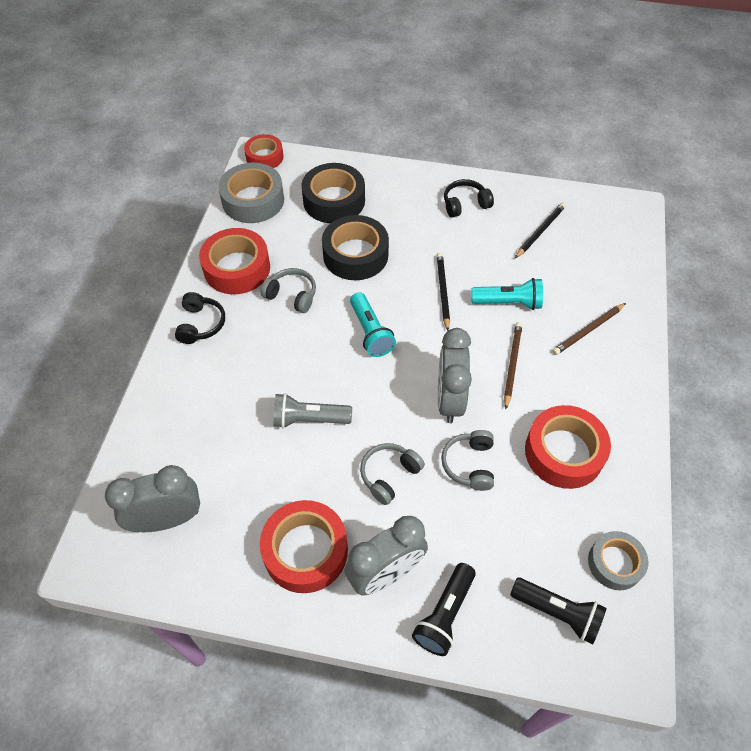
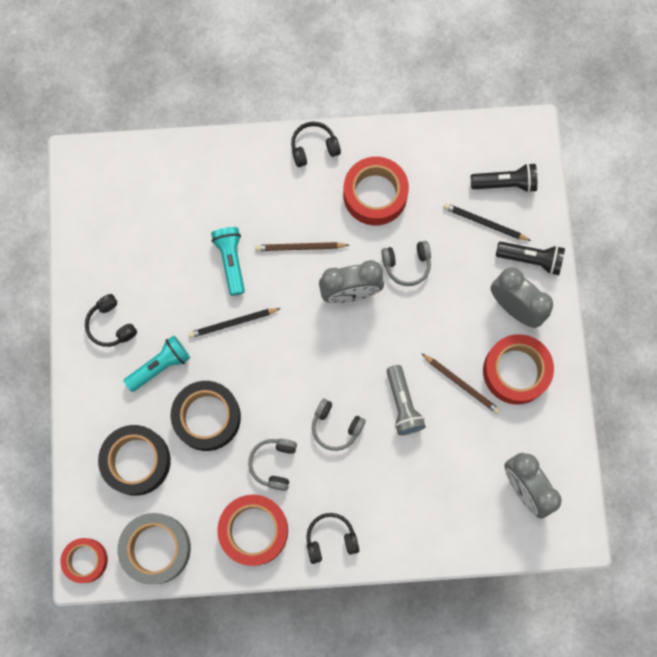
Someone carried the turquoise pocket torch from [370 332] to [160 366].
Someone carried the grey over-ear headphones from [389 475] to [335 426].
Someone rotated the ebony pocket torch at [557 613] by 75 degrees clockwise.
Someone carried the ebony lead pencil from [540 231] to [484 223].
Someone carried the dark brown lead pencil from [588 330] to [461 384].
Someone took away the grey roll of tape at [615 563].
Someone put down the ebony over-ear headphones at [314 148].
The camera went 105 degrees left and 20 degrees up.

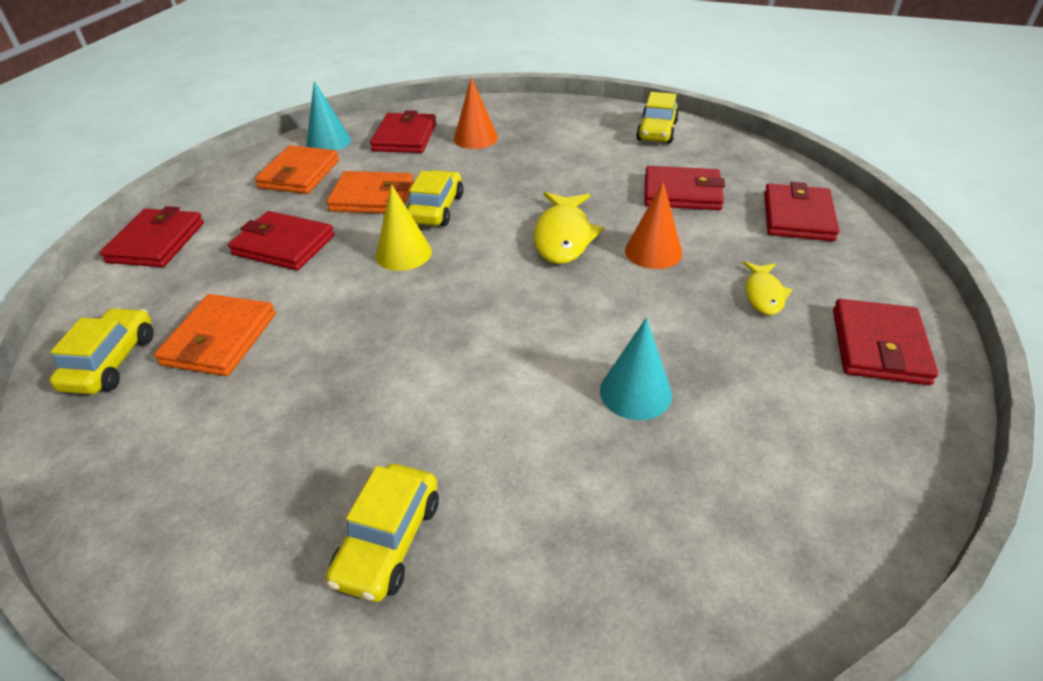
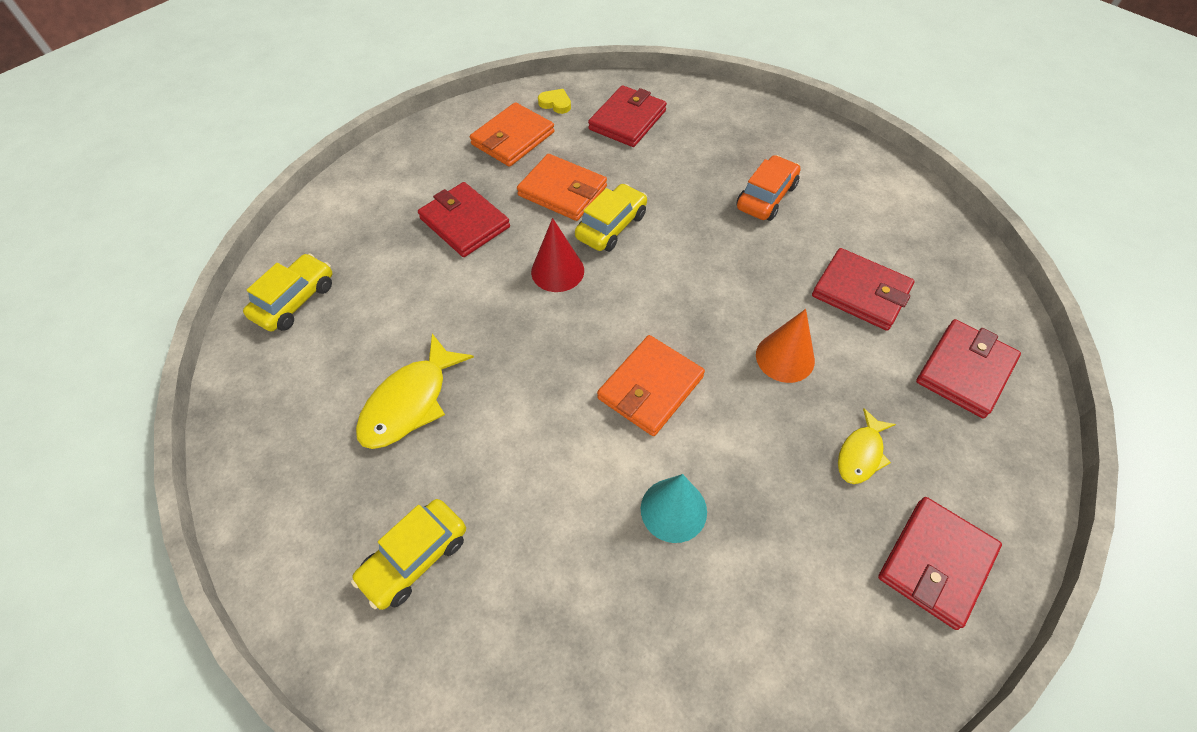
Someone took away the scarlet wallet at [156 242].
Someone carried the orange wallet from [220 339] to [650 388].
Someone swapped the turquoise solid cone at [328 142] for the golden heart shape at [555 103].
Someone repainted the golden solid cone at [403 253], which became the scarlet solid cone at [557 271].
Someone took away the orange solid cone at [475 138].
Someone carried the golden fish from [563 237] to [410 402].
Someone took away the golden car at [656 131].
Someone put down the orange car at [766 197].
The camera went 25 degrees right and 15 degrees up.

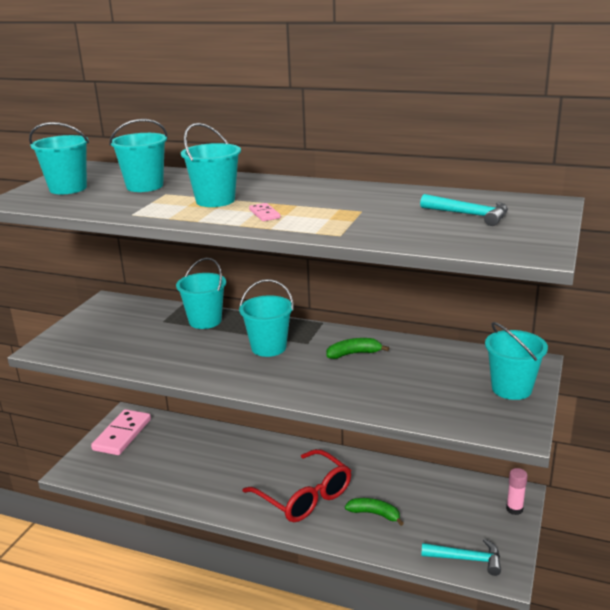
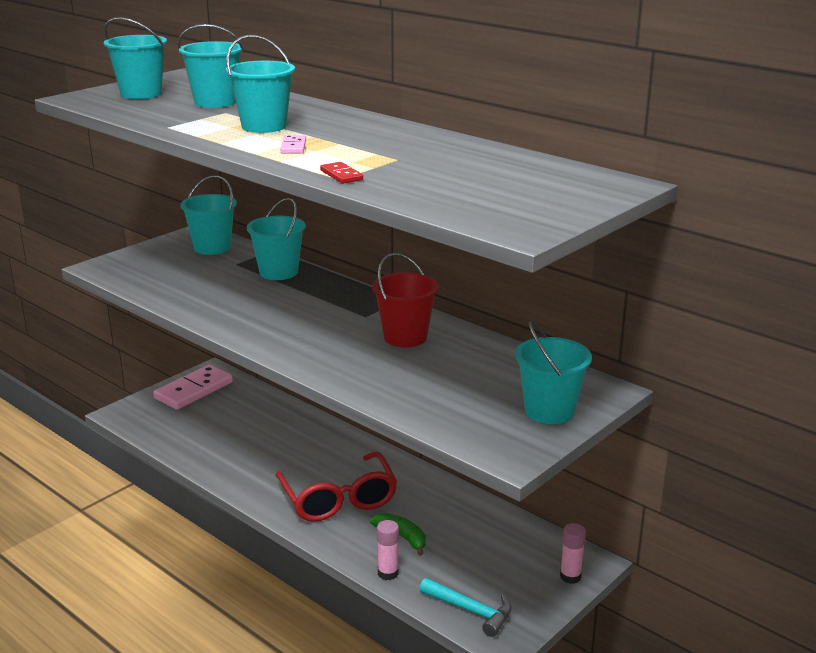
Someone carried the turquoise pail from [268 347] to [212 247].
Someone swapped the green banana at [353 354] for the scarlet pail at [405 337].
Someone took away the turquoise hammer at [469 215].
Someone put down the scarlet domino tile at [341 175].
Someone put down the pink glue at [388 573].
The camera went 20 degrees right and 0 degrees up.

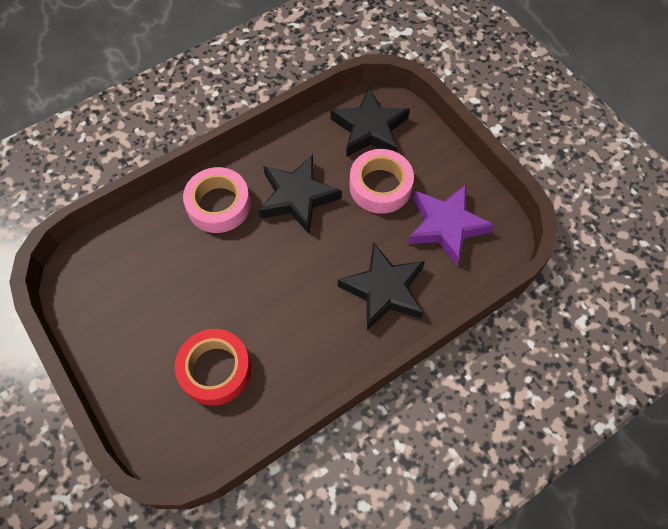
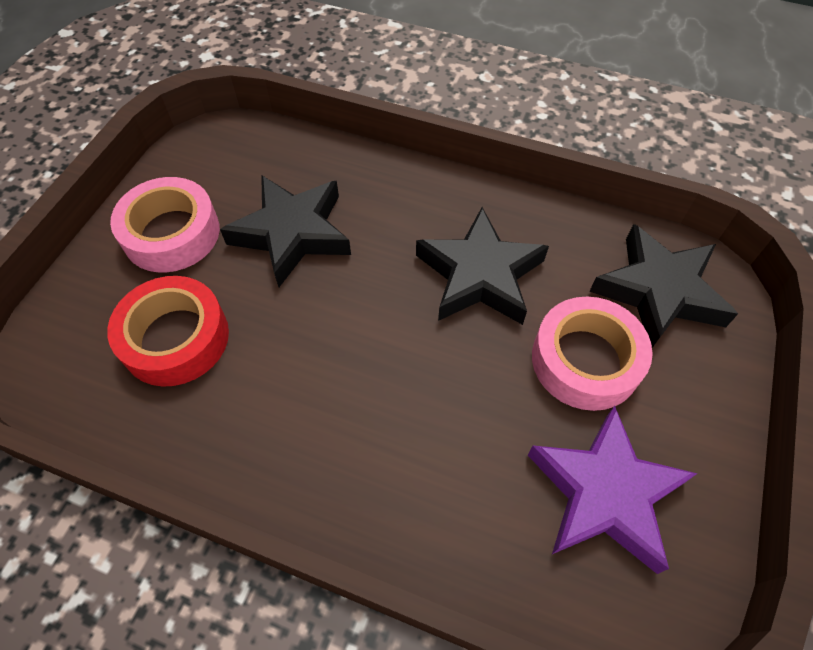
Someone carried the pink roll of tape from [218 205] to [171 233].
Someone carried the ebony five-pointed star from [384 290] to [292 233].
The camera went 55 degrees right and 5 degrees down.

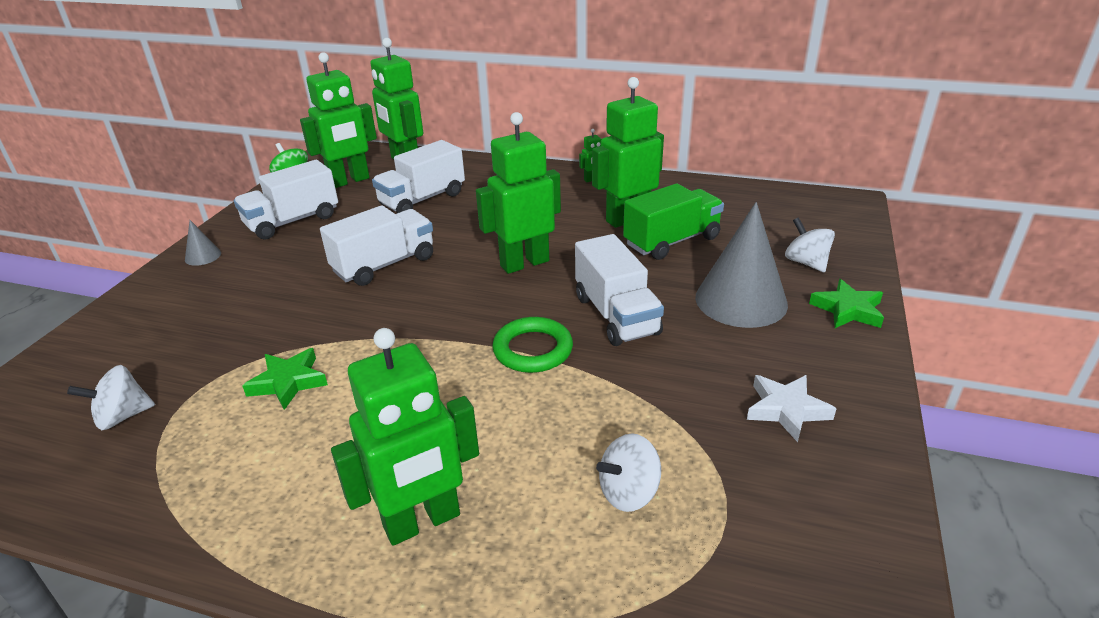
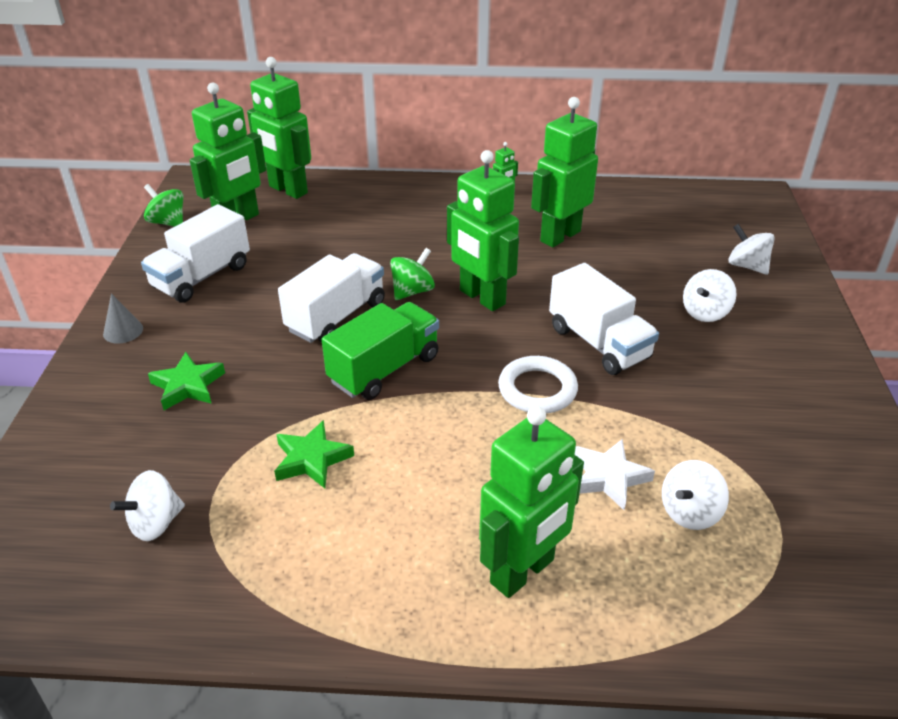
Someone took away the white toy truck at [422 199].
Someone rotated the green robot figure at [524 263] by 90 degrees counterclockwise.
Someone repainted the green hoop at [533 349], which became the white hoop at [537 389].
Someone carried the green toy truck from [672 241] to [384 369].
Someone swapped the grey solid cone at [741 300] for the white toy top at [705 312].
Someone carried the white five-pointed star from [786 410] to [608 477].
Someone carried the green five-pointed star from [848 310] to [188 386].
Someone put down the green toy top at [412 291].
The camera went 15 degrees left and 5 degrees up.

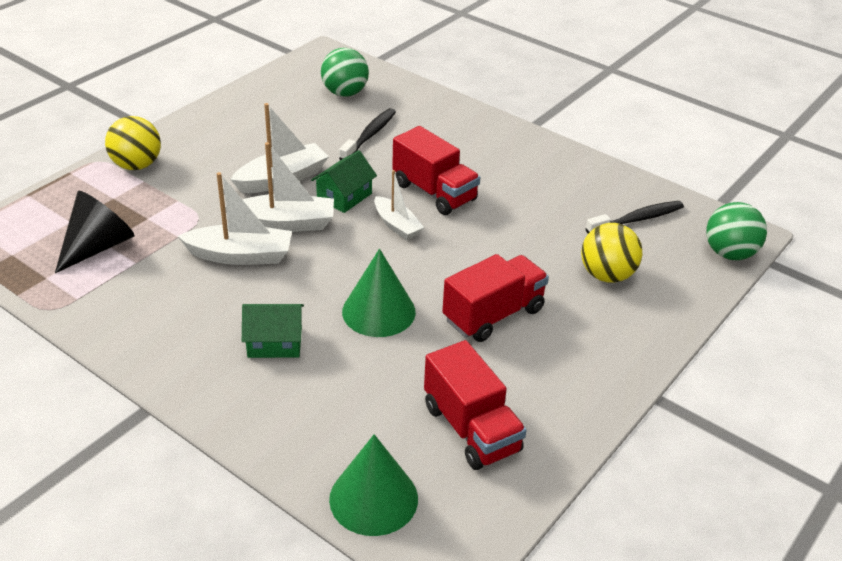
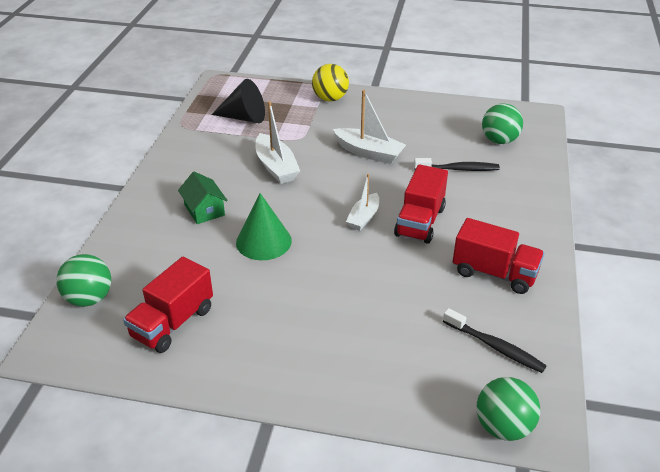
Someone took away the white sailboat at [285 223].
Someone took away the green toy house at [344 196].
Someone swapped the green solid cone at [373 498] for the green sphere at [89 298].
Someone carried the scarlet toy truck from [493 315] to [494 273].
Someone took away the golden sphere at [607 275].
The camera went 65 degrees right and 0 degrees up.

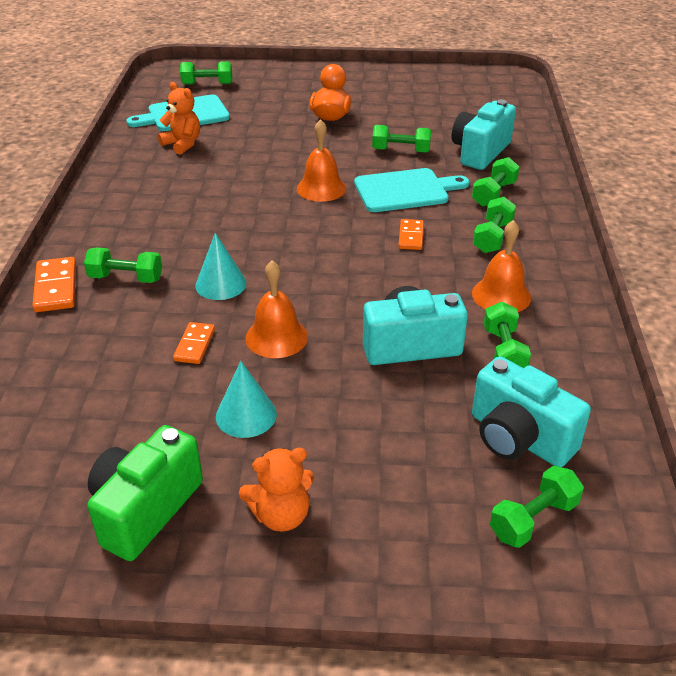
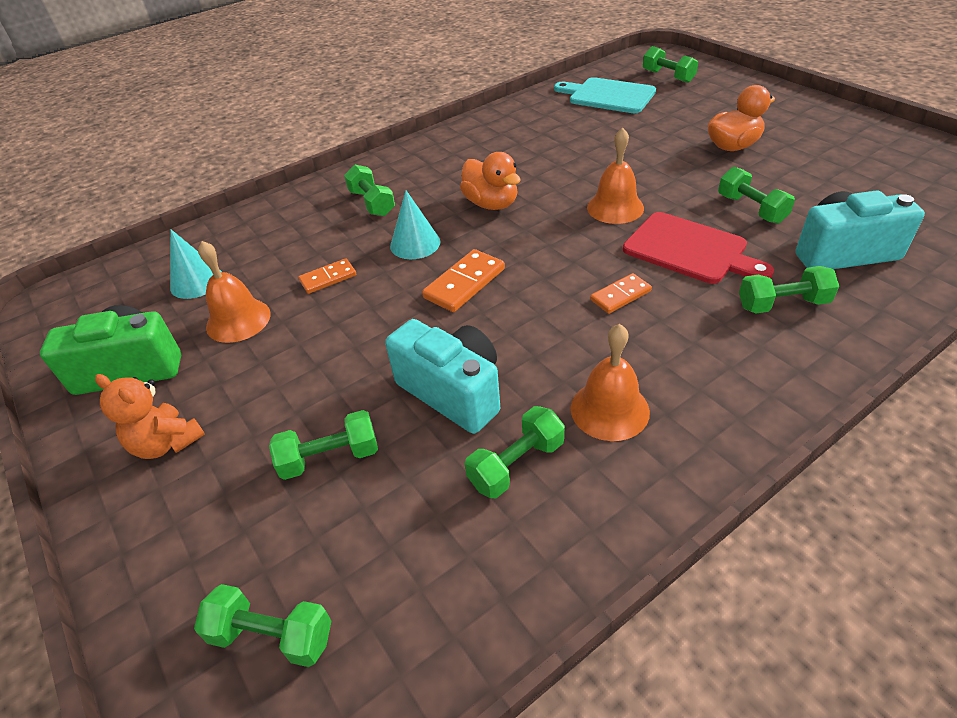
Someone carried the orange domino tile from [56 287] to [465 283].
Someone took away the orange teddy bear at [182 144].
Someone carried the turquoise solid cone from [246 415] to [196 281].
Someone carried the orange bell from [276 337] to [238 320].
Someone repainted the turquoise chopping board at [405 190], which became the scarlet chopping board at [689 250].
Someone took away the turquoise compact camera at [519 438].
Someone carried the green hand weight from [492 237] to [330 457].
Someone put down the orange duck at [491 204].
The camera went 55 degrees right and 5 degrees up.

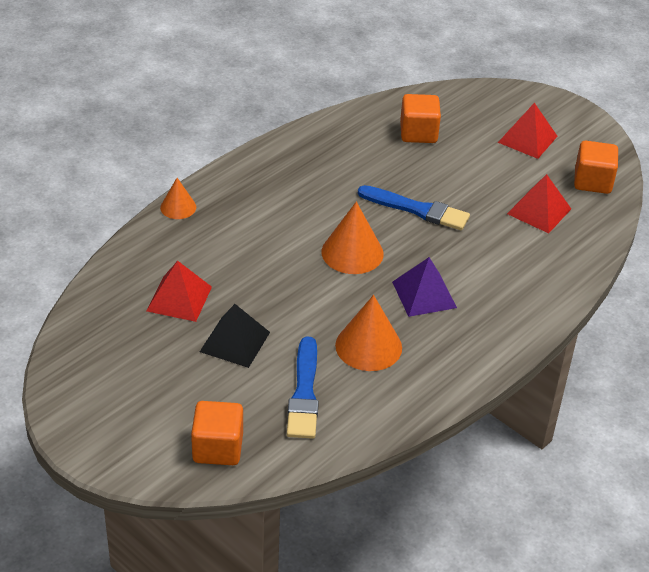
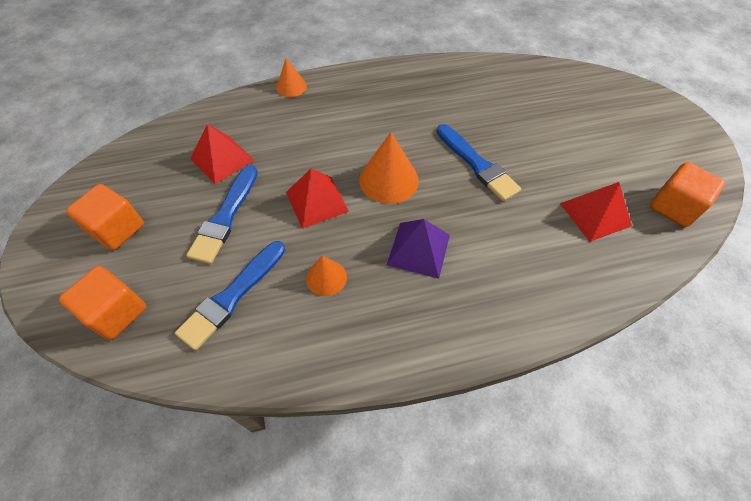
Someone swapped the ebony pyramid at [235 341] for the cobalt paint brush at [225 216].
Someone scaled the orange solid cone at [368 346] by 0.59.
Someone carried the orange solid cube from [418 133] to [117 229].
Someone carried the scarlet pyramid from [527 139] to [317 201].
The camera went 35 degrees right and 15 degrees up.

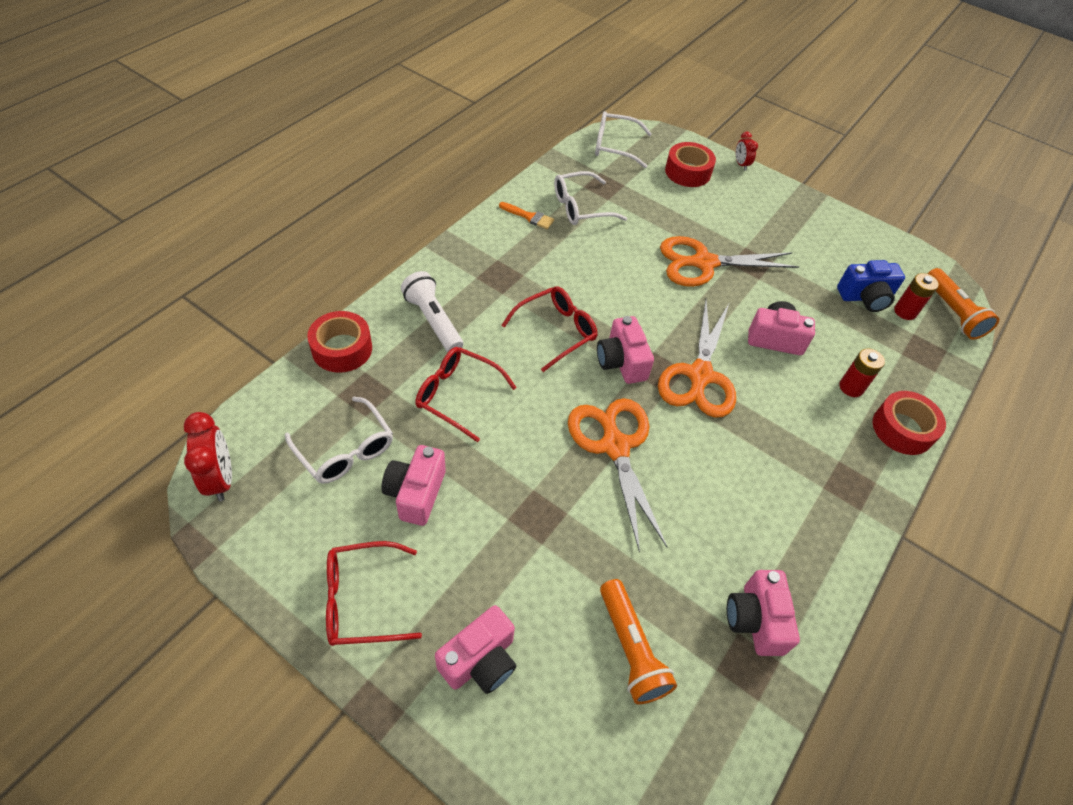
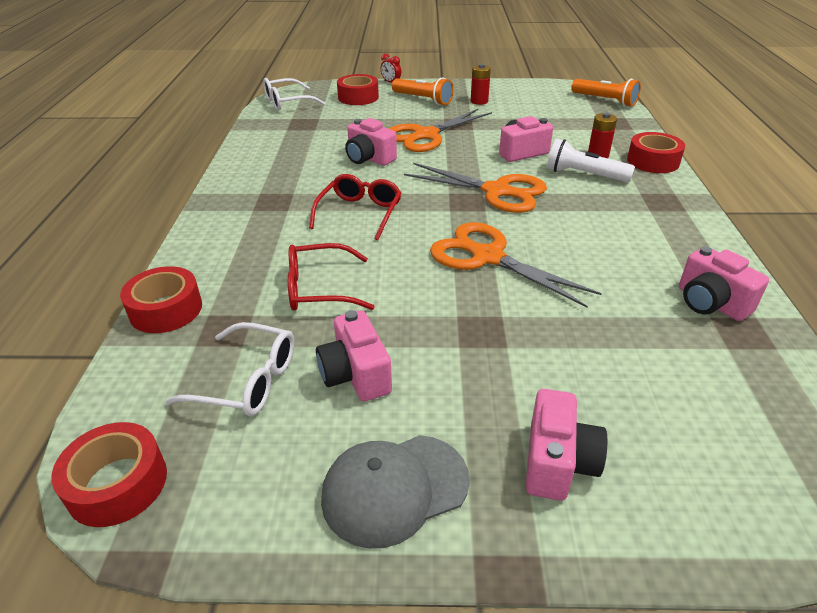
Someone swapped the scarlet alarm clock at [221 479] for the scarlet roll of tape at [117 484].
Someone swapped the scarlet spectacles at [363 600] for the grey cap at [394 489].
Someone carried the white pocket torch from [433 321] to [584 175].
Someone took away the orange paint brush at [529 217].
Someone took away the white spectacles at [581 207].
Someone carried the pink compact camera from [621 362] to [369 158].
Someone carried the orange pocket torch from [631 649] to [423 99].
Someone rotated the orange shears at [699 376] by 45 degrees counterclockwise.
Someone took away the cobalt compact camera at [865 298].
Someone carried the scarlet battery from [905 312] to [479 101].
The camera went 30 degrees left and 15 degrees down.

